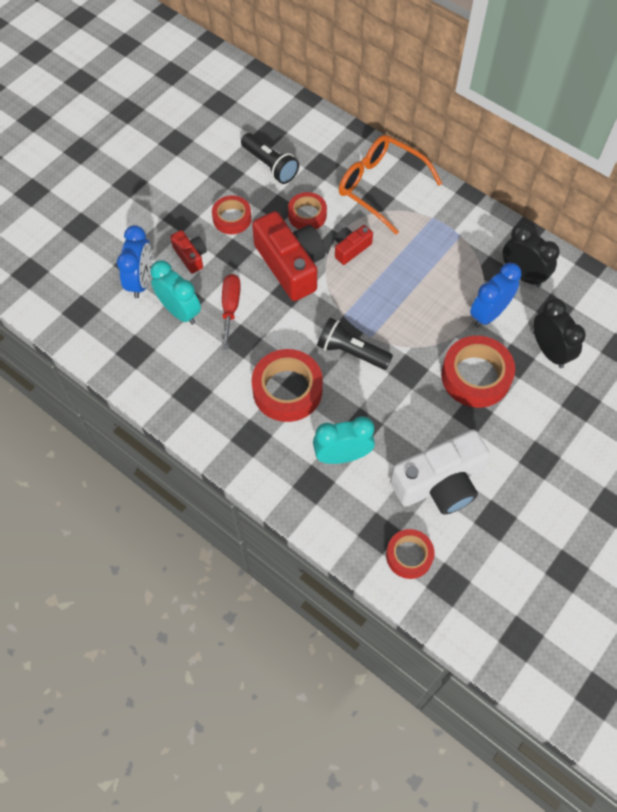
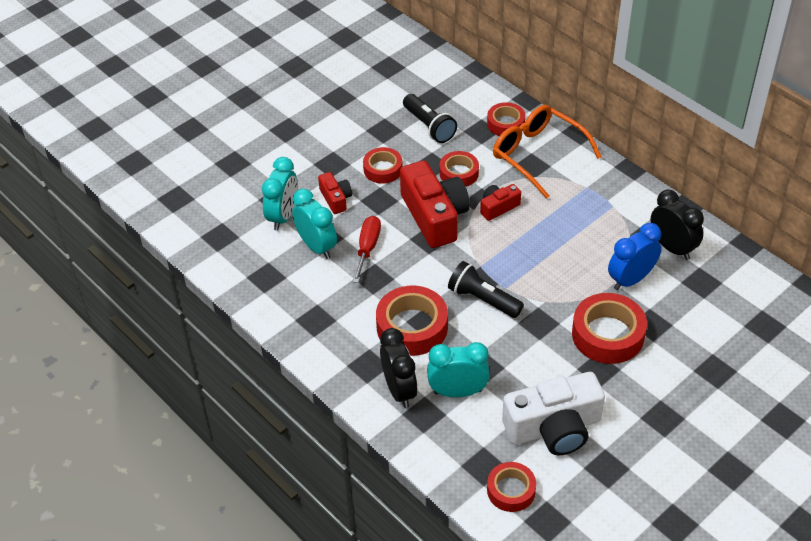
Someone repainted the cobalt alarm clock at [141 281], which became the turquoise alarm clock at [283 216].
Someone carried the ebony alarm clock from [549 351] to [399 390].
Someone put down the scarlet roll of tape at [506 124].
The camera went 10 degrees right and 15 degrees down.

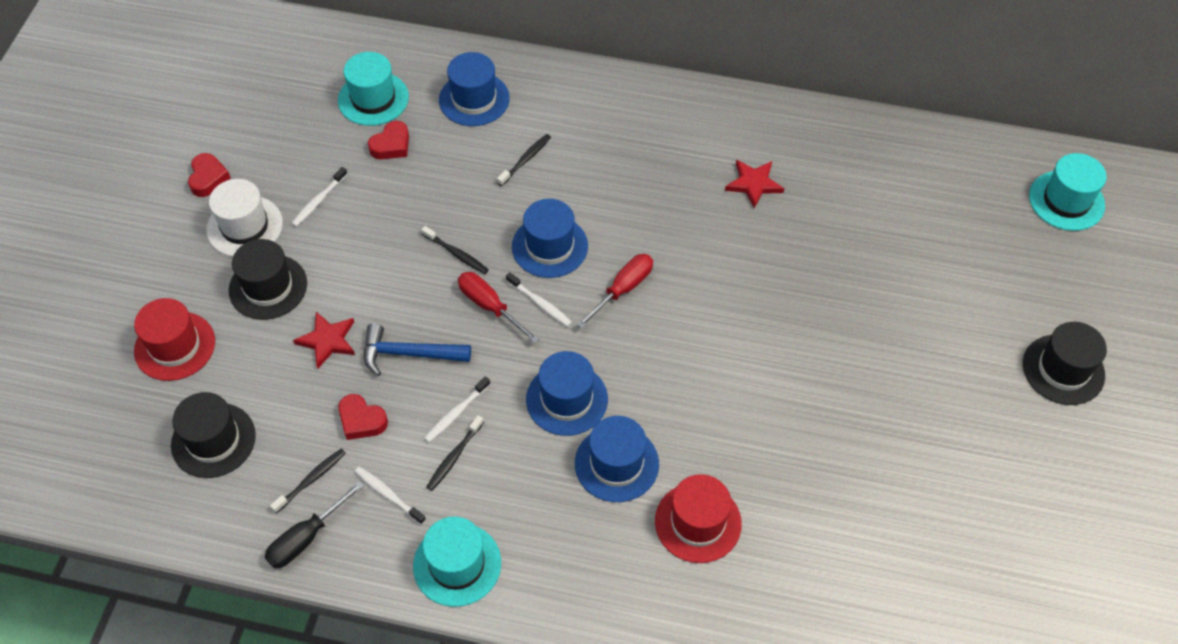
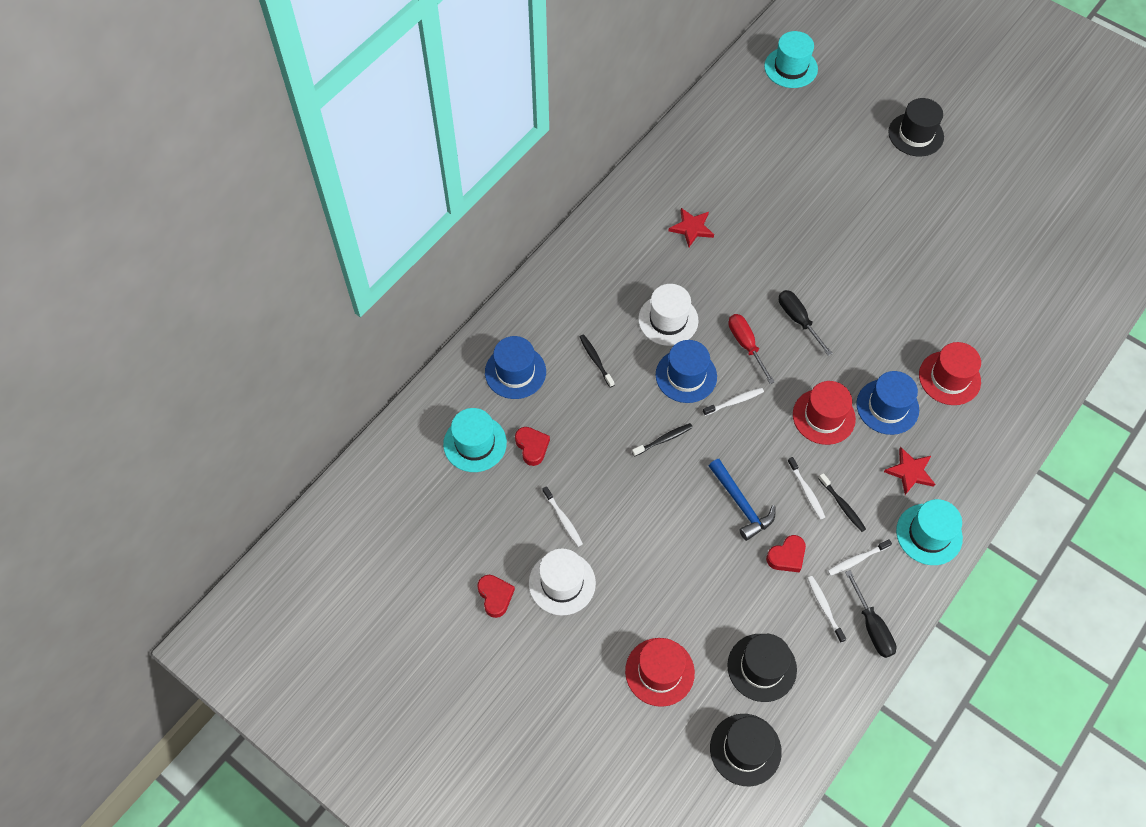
Someone rotated the scarlet heart shape at [208 178] by 45 degrees clockwise.
Someone carried the ebony top hat from [268 287] to [745 749].
Someone repainted the ebony dental brush at [311 480], which became the white dental brush at [824 608].
Someone carried the scarlet five-pointed star from [327 340] to [910 472].
Someone rotated the cobalt hammer at [409 354] by 60 degrees counterclockwise.
Someone took away the scarlet flat screwdriver at [490 306].
Someone repainted the cobalt top hat at [566 399], which became the scarlet top hat at [823 416].
Someone put down the white top hat at [668 320].
Someone put down the ebony flat screwdriver at [798 320].
The camera went 65 degrees left and 5 degrees up.

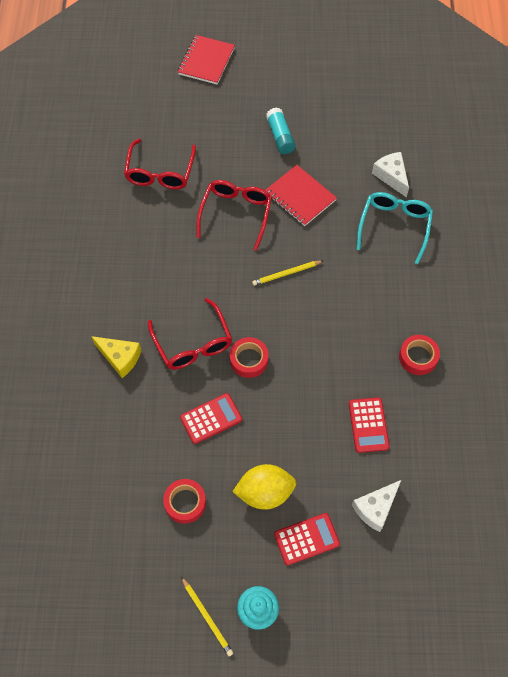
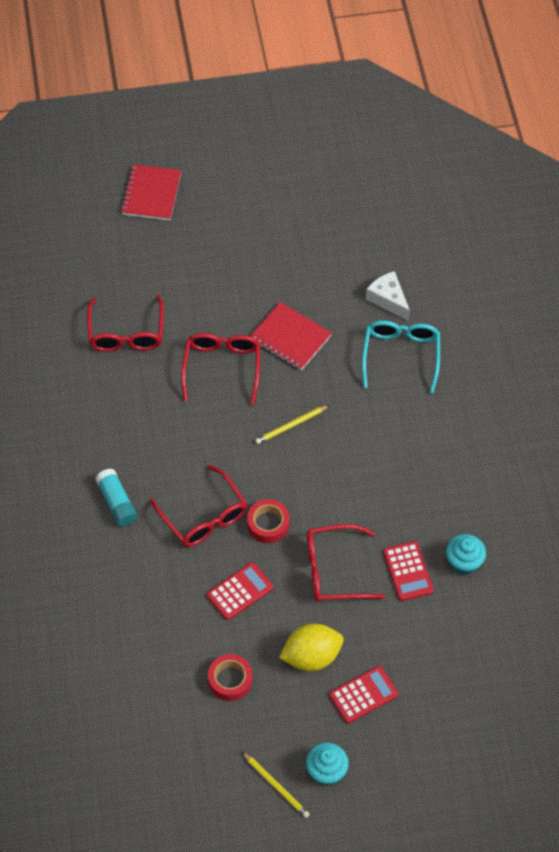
Someone took away the golden piece of cheese at [120 358].
Someone carried the turquoise glue from [280 136] to [117 502].
Someone took away the white piece of cheese at [375 508].
Someone took away the scarlet roll of tape at [418 357].
Someone put down the scarlet spectacles at [334 570].
Someone put down the turquoise fairy cake at [464 562].
The camera went 10 degrees left and 5 degrees down.

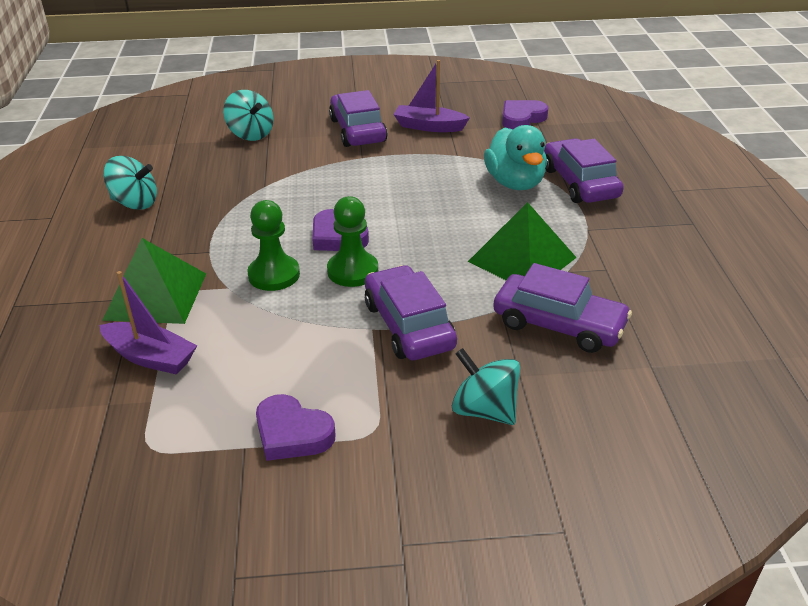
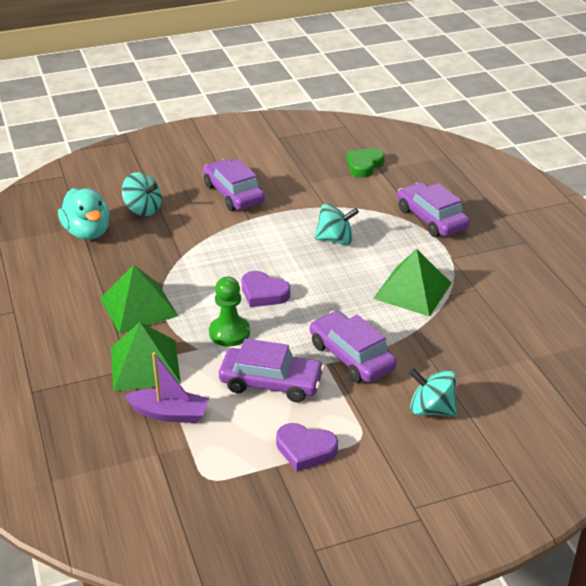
Someone carried the turquoise toy top from [135 203] to [335 240].
Someone took away the green game pawn at [352 271].
Someone took away the royal purple sailboat at [429 126].
Someone carried the turquoise duck from [515 183] to [87 232].
Someone carried the royal purple car from [558 324] to [271 383].
Someone repainted the royal purple heart shape at [522 119], which became the green heart shape at [364 165].
Someone put down the green pyramid at [138 306].
The camera went 15 degrees left and 0 degrees up.

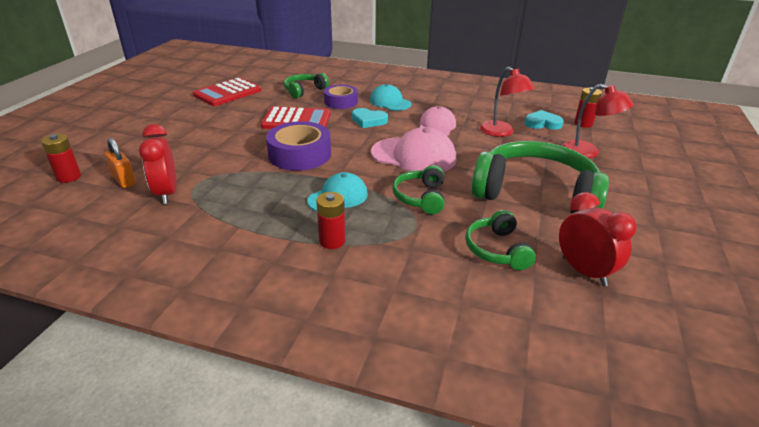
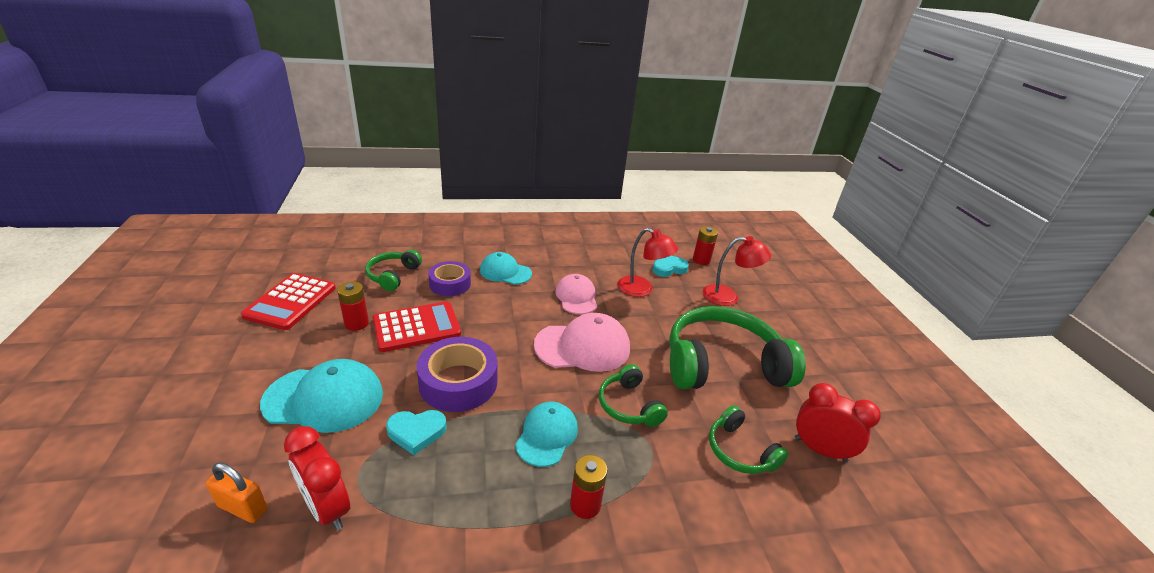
Someone carried the scarlet battery from [69 177] to [356 323].
Someone carried the turquoise heart shape from [368 121] to [416 432].
Someone put down the turquoise cap at [324 398].
The camera went 30 degrees left and 0 degrees up.

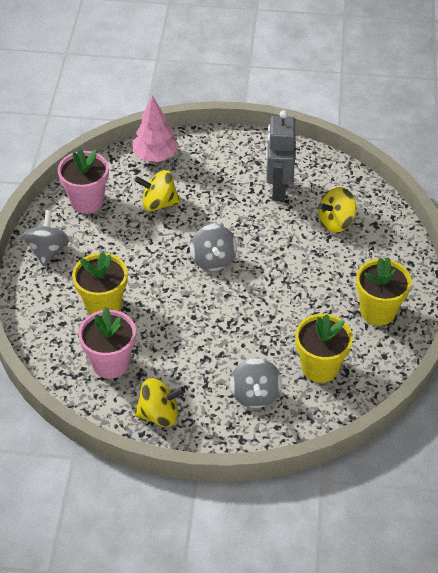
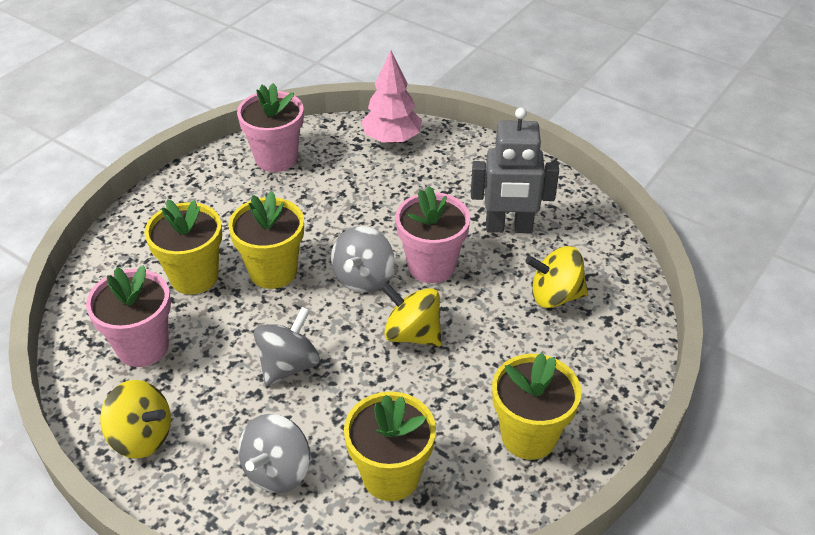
Someone carried the grey toy top from [48 250] to [288 365].
Someone carried the golden toy top from [159 203] to [412 334].
Someone rotated the grey robot figure at [278 189] by 120 degrees counterclockwise.
Someone put down the golden flower pot at [273 271].
Someone put down the pink flower pot at [431 266].
The camera went 30 degrees right and 5 degrees down.

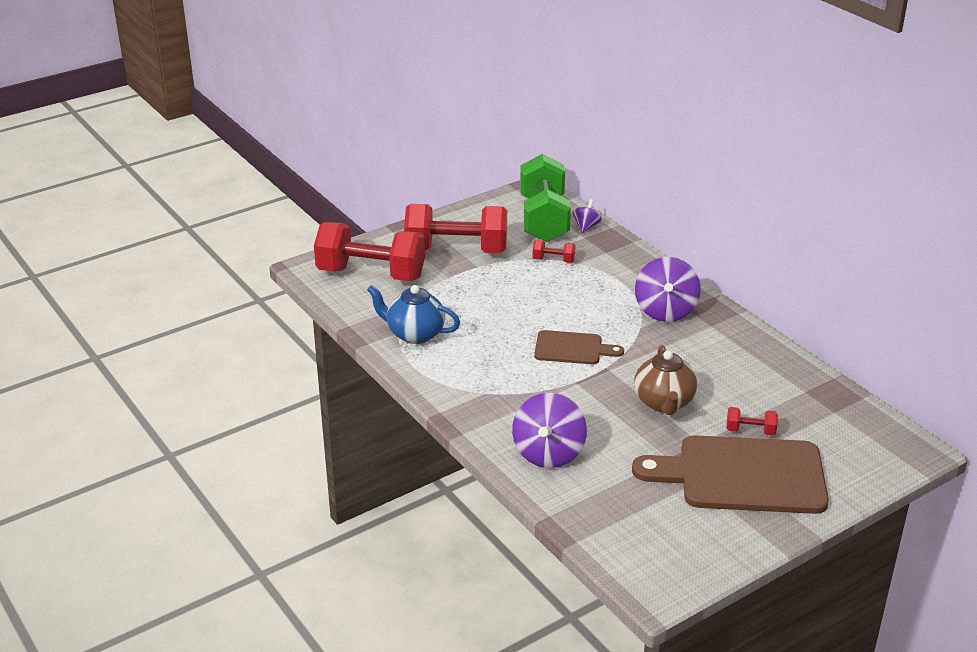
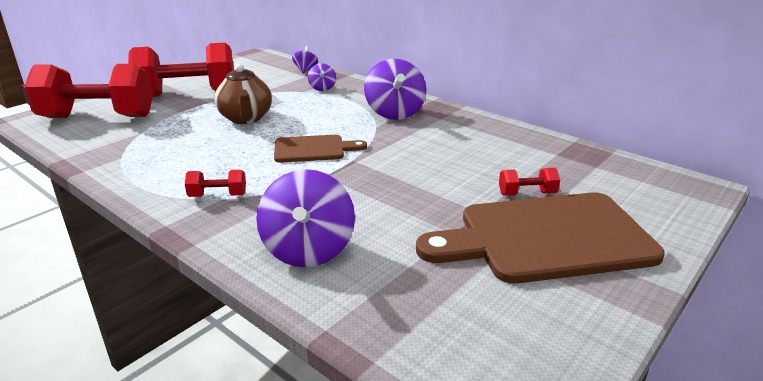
Someone took away the cobalt tea pot at [414 334].
Someone took away the green hand weight at [544 219].
Someone carried the scarlet hand weight from [553 260] to [218 195].
Someone carried the dark brown tea pot from [664 403] to [246 118].
Someone put down the royal purple toy top at [322 88].
The camera went 15 degrees left and 5 degrees down.

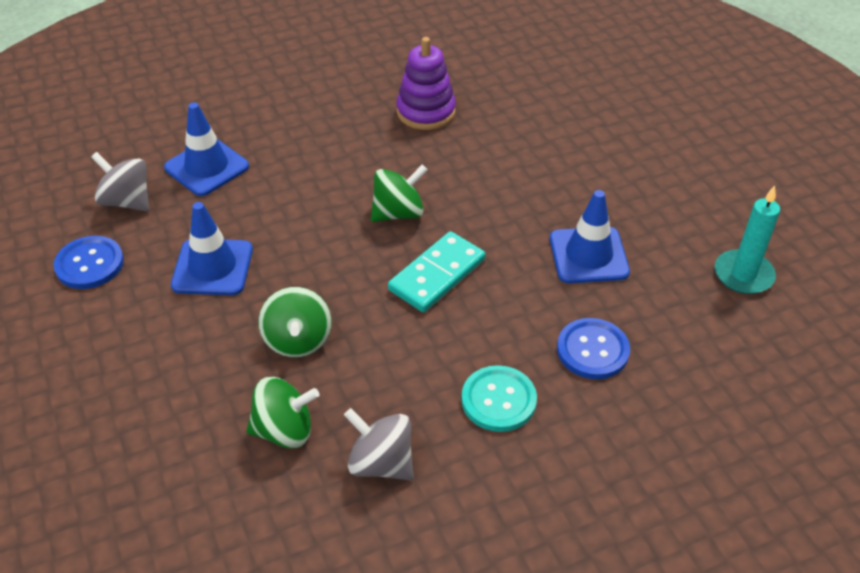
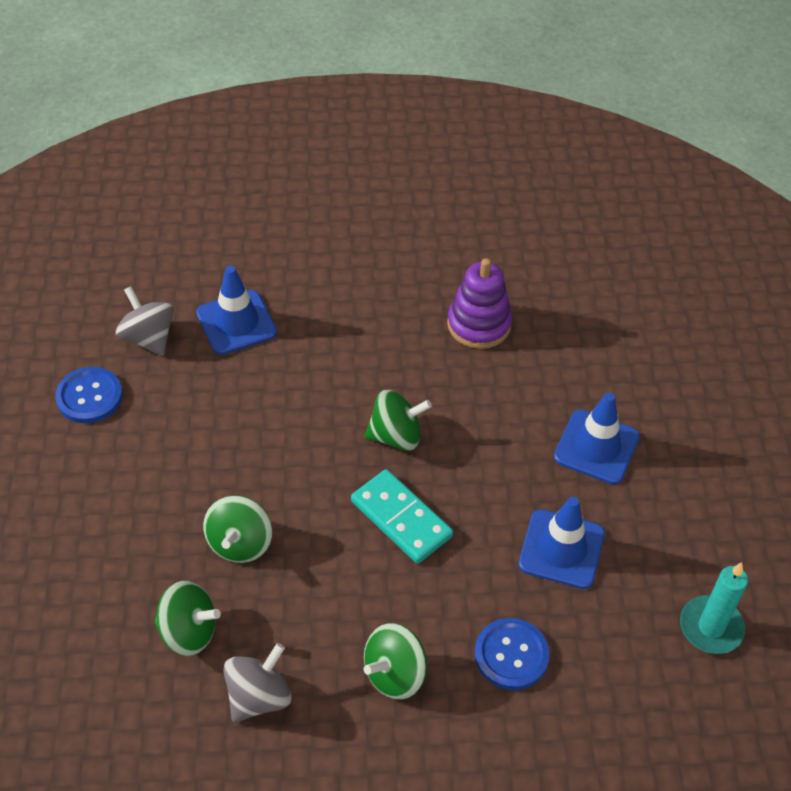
Someone carried the cobalt traffic cone from [212 267] to [596 447].
Someone rotated the grey toy top at [381 463] by 75 degrees clockwise.
Someone rotated the turquoise domino tile at [437 275] by 75 degrees clockwise.
Someone swapped the turquoise shirt button at [498 400] for the green toy top at [395 674].
The camera went 20 degrees right and 5 degrees up.

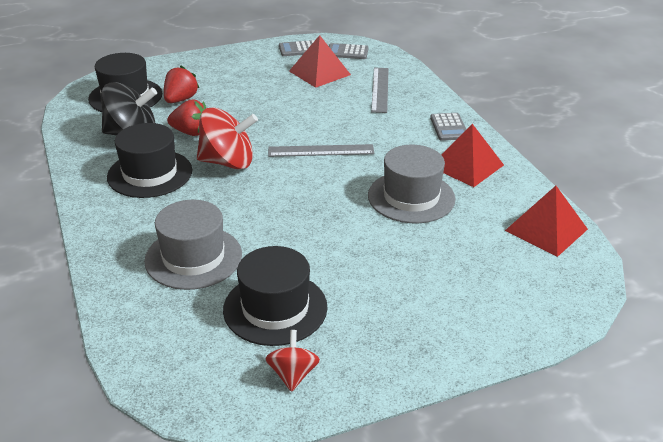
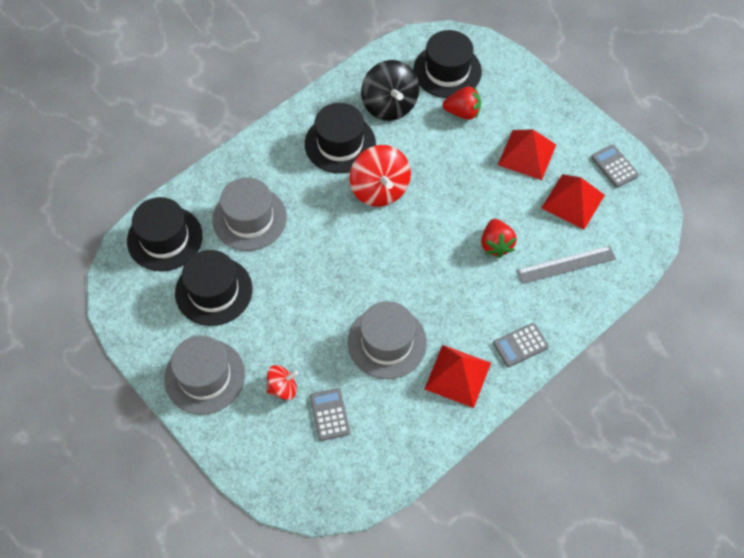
Someone carried the scarlet toy strawberry from [191 132] to [496 245].
Someone carried the scarlet toy top from [293 374] to [283 388].
Someone took away the grey ruler at [321 151].
Someone carried the grey pocket calculator from [347 52] to [330 414].
Someone carried the scarlet pyramid from [546 229] to [527 154].
Someone put down the ebony top hat at [164 238].
Someone put down the grey top hat at [205 376].
The camera went 70 degrees right and 25 degrees up.

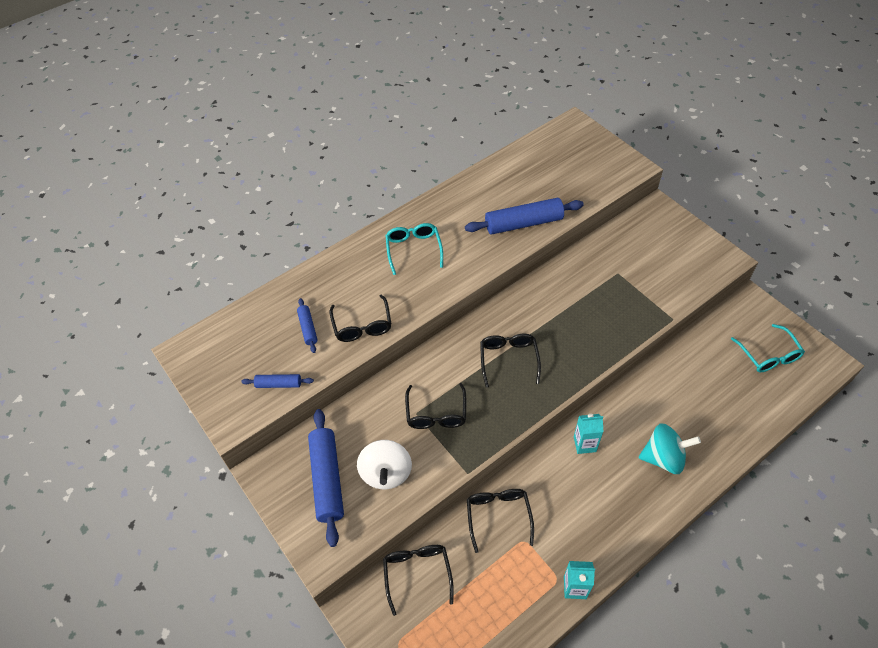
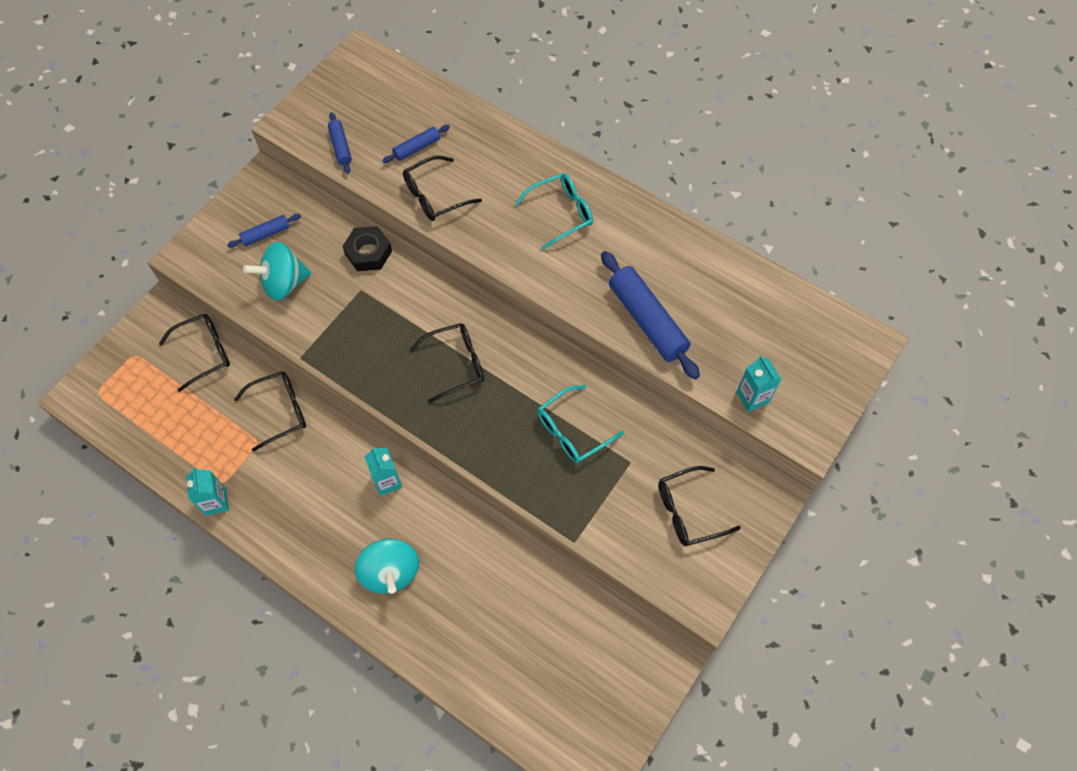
Someone scaled the cobalt dough roller at [327 479] by 0.51.
Someone repainted the white toy top at [386 473], which became the turquoise toy top at [284 283].
Someone carried the ebony spectacles from [436 413] to [689 511].
Someone carried the turquoise spectacles from [768 355] to [572 431].
Someone put down the ebony nut at [368 253].
Someone put down the turquoise milk carton at [752 397].
The camera went 70 degrees right and 10 degrees up.

